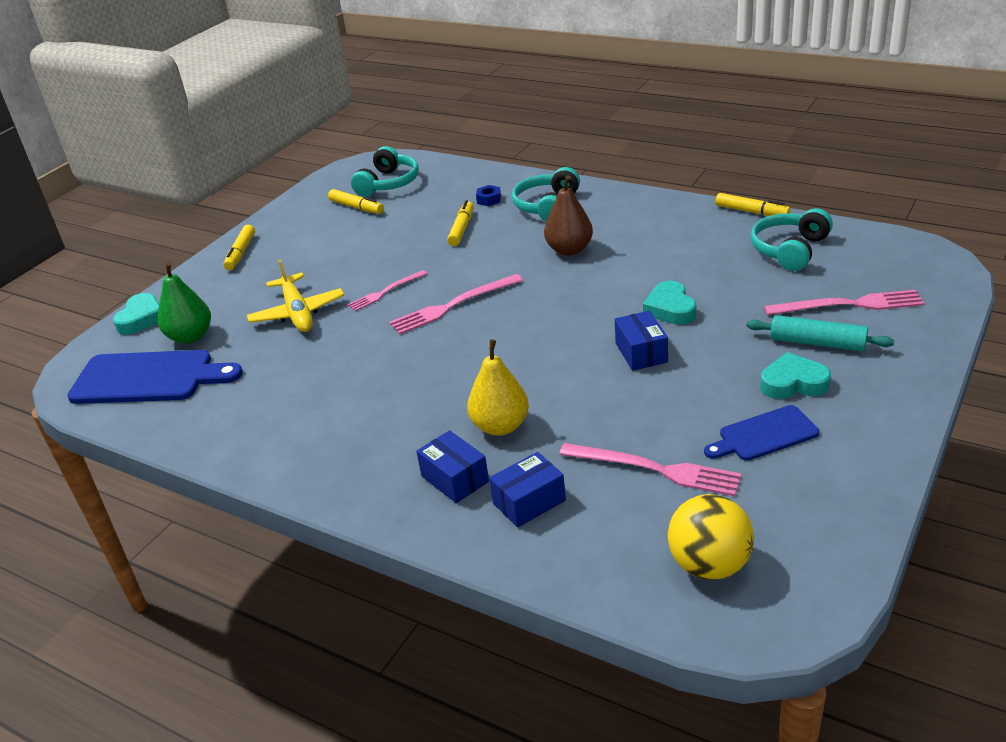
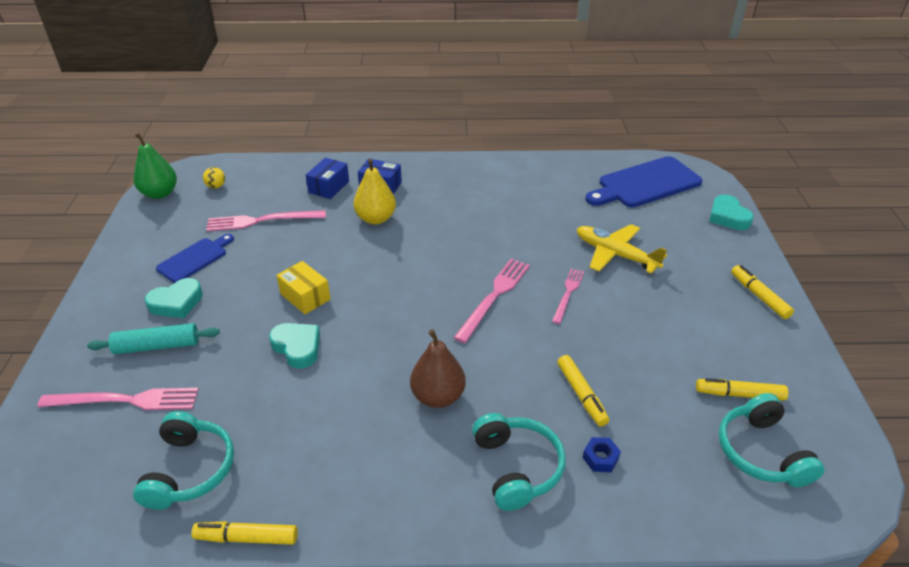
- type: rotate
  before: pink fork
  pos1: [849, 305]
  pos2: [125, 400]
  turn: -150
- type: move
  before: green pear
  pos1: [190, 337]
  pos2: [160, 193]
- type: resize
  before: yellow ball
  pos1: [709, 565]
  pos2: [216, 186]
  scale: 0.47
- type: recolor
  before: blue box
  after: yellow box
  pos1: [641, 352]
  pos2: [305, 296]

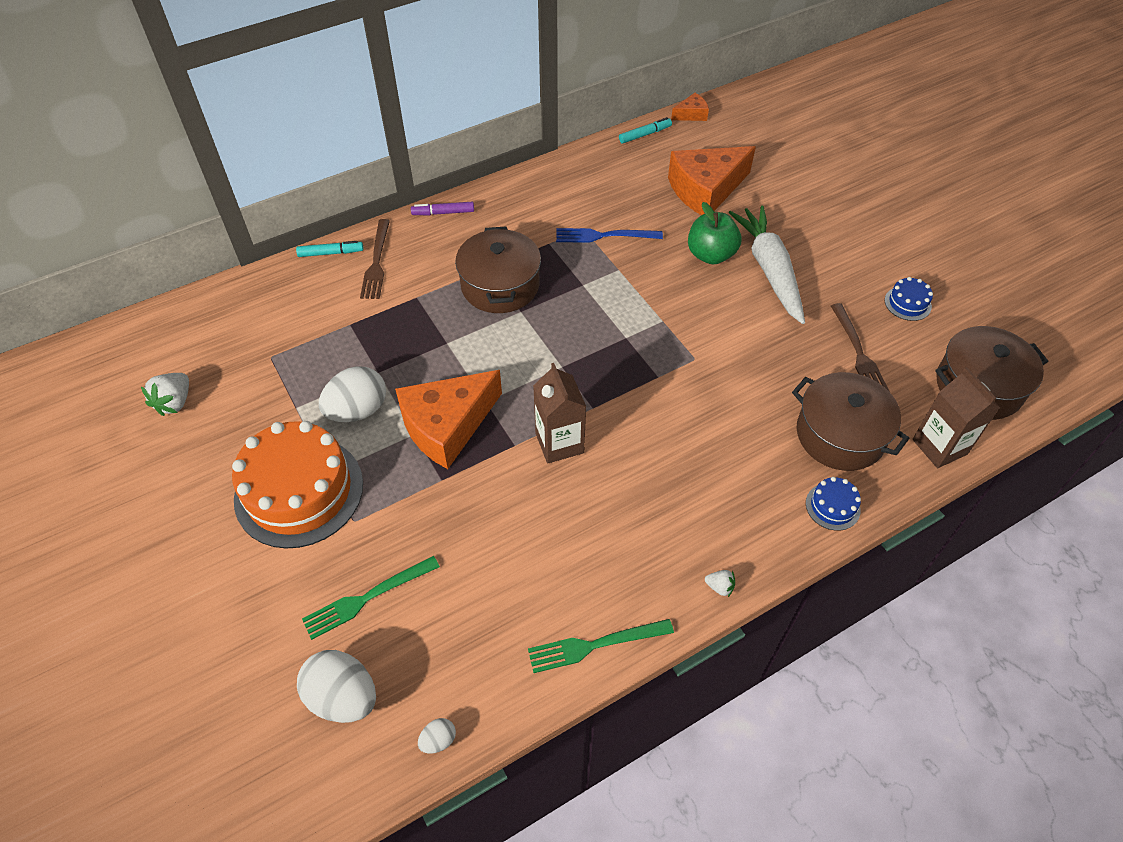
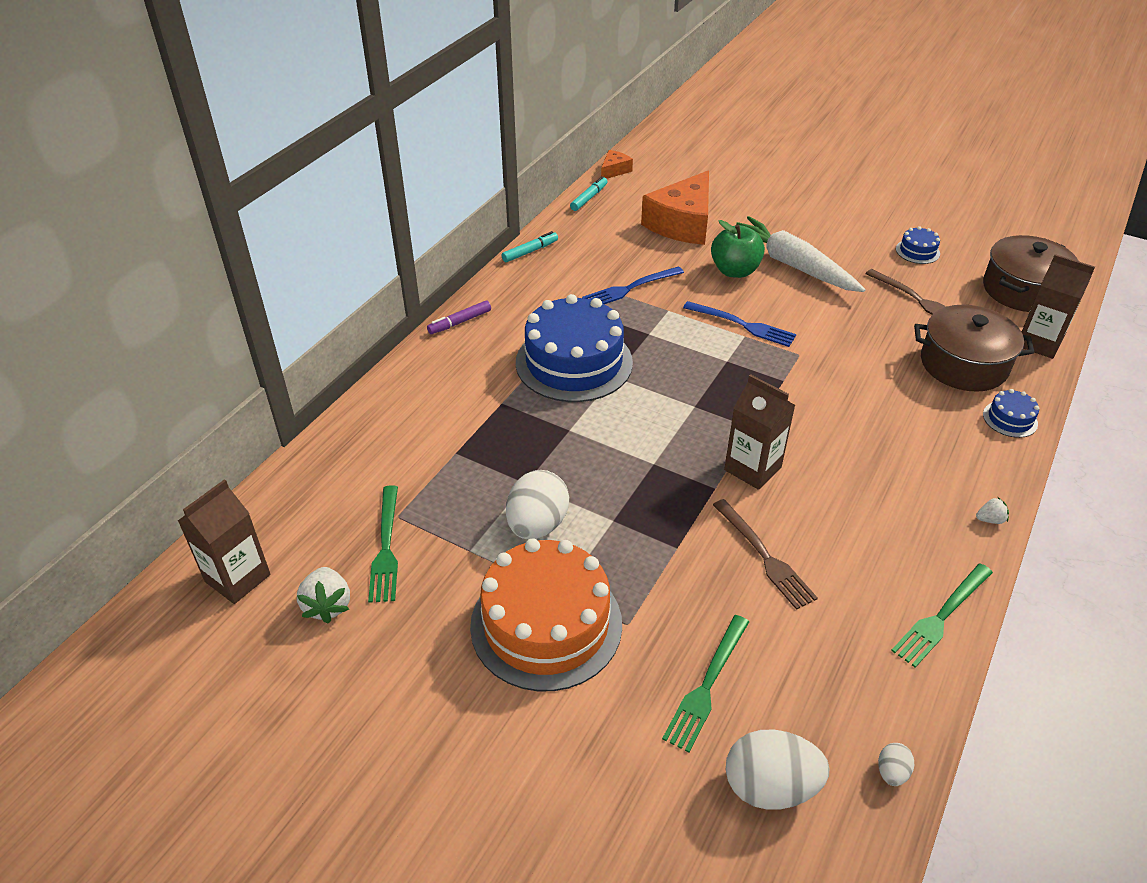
- type: insert
  after: brown carton
  pos2: [237, 578]
- type: insert
  after: green fork
  pos2: [386, 547]
- type: move
  before: turquoise marker
  pos1: [331, 253]
  pos2: [530, 251]
- type: replace
  before: brown pot
  after: blue cake
  pos1: [500, 285]
  pos2: [574, 362]
- type: insert
  after: blue fork
  pos2: [743, 325]
- type: move
  before: brown fork
  pos1: [376, 262]
  pos2: [764, 556]
- type: delete
  before: orange cheese
  pos1: [447, 426]

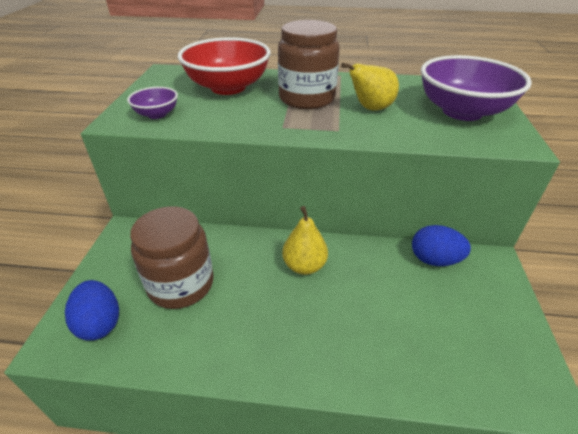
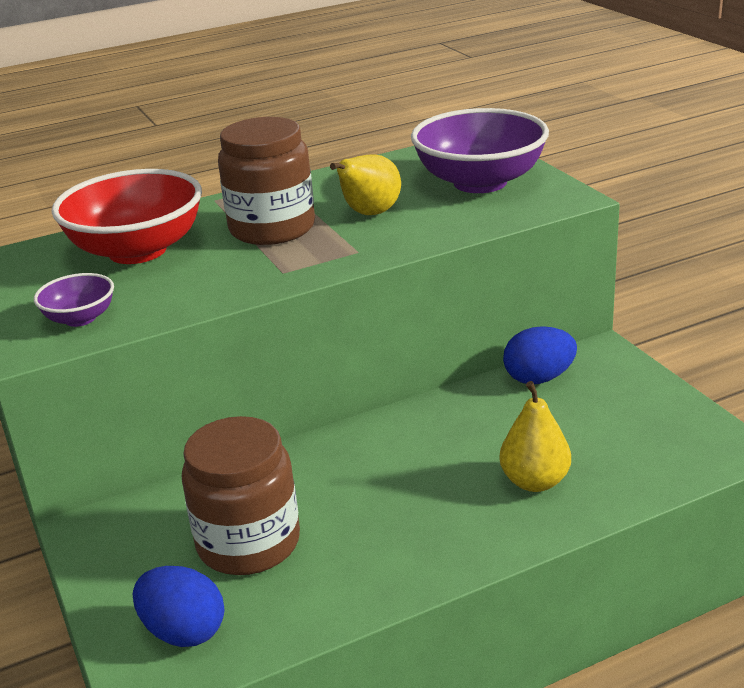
- type: move
  before: yellow pear
  pos1: [304, 266]
  pos2: [534, 481]

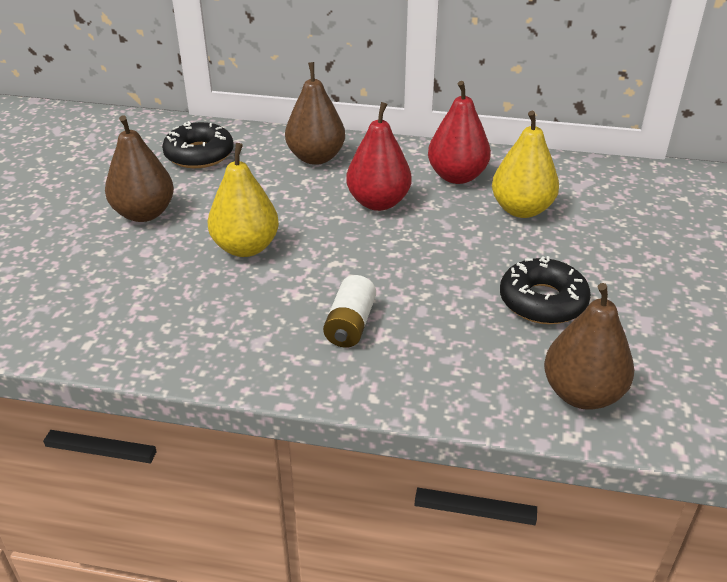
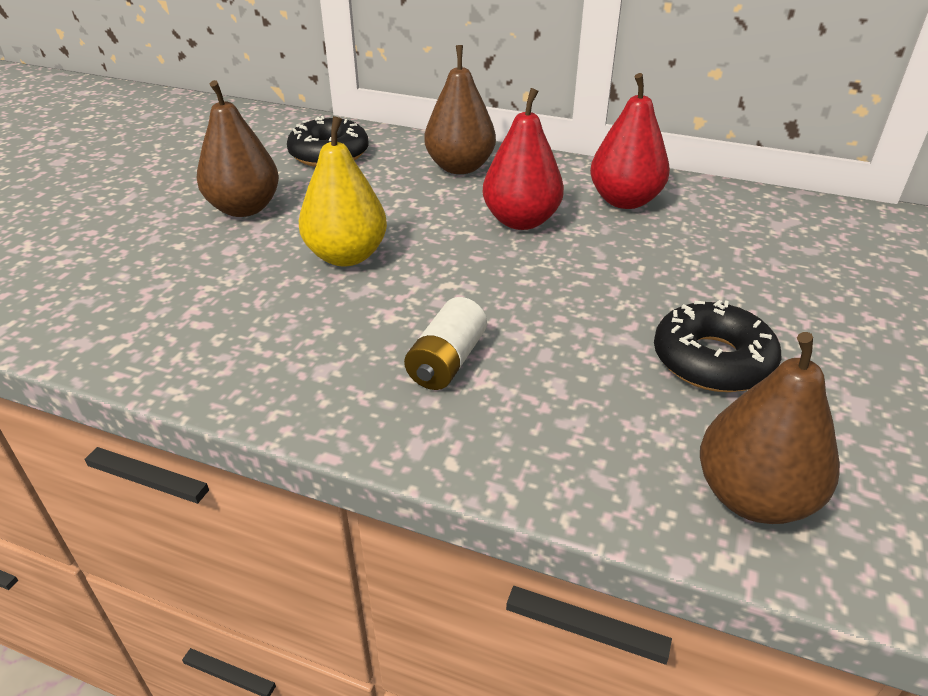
- type: delete
  before: yellow pear
  pos1: [521, 209]

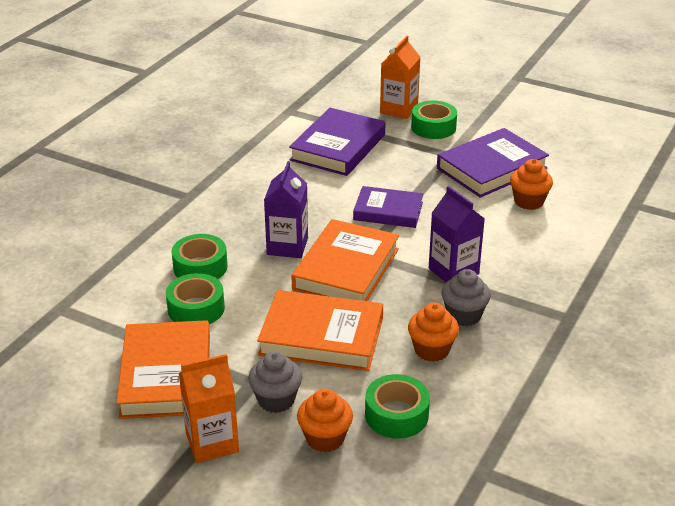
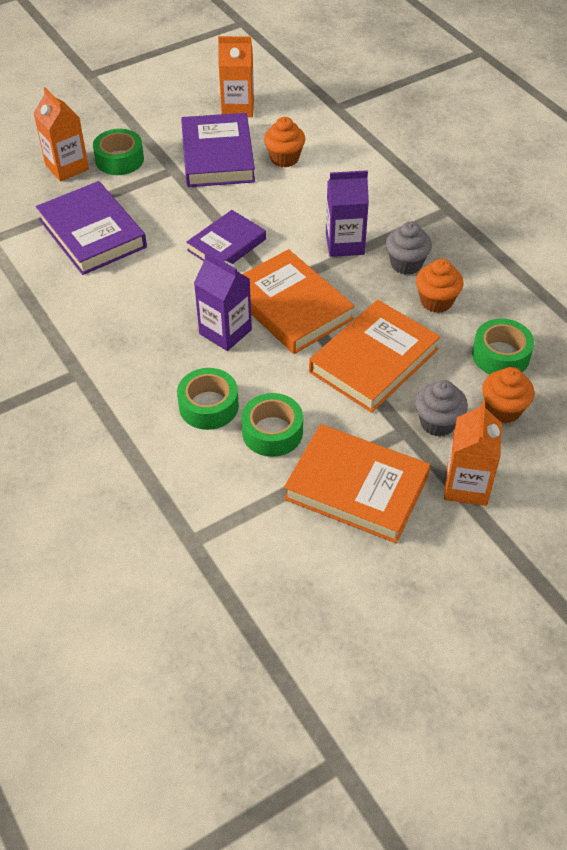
- type: insert
  after: orange carton
  pos2: [238, 108]

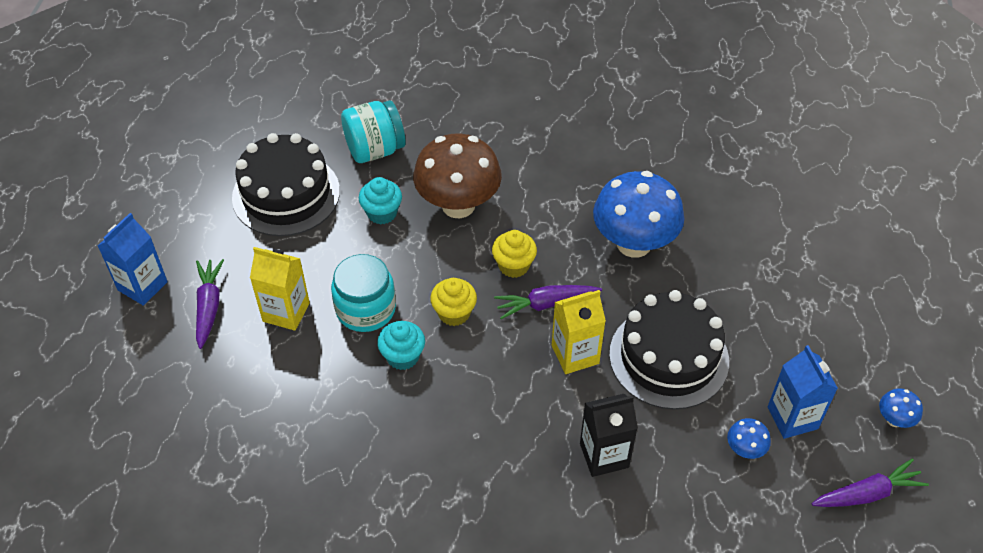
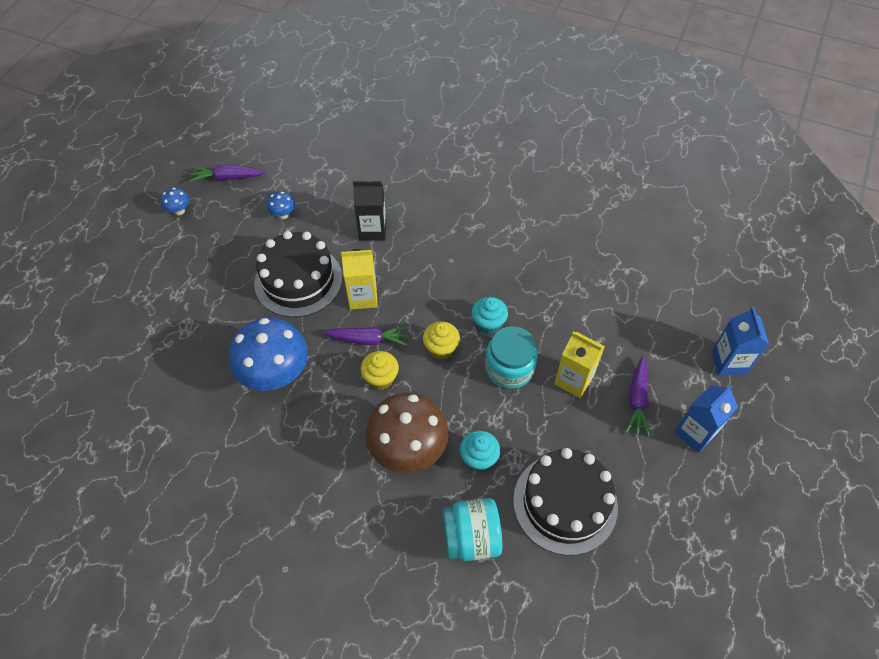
- type: move
  before: blue carton
  pos1: [792, 418]
  pos2: [729, 362]

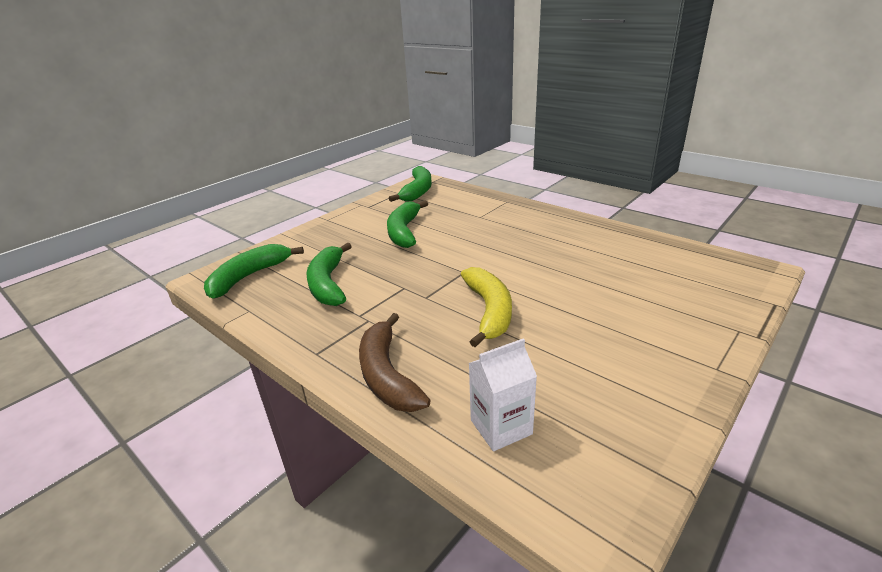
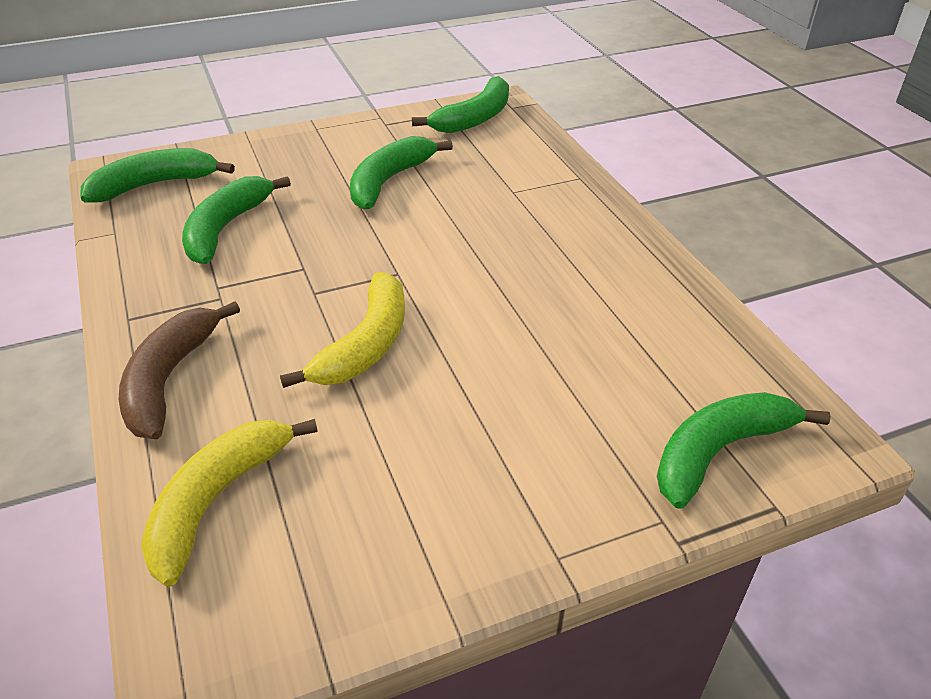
- type: replace
  before: white carton
  after: yellow banana
  pos1: [501, 427]
  pos2: [217, 501]
- type: insert
  after: green banana
  pos2: [718, 451]

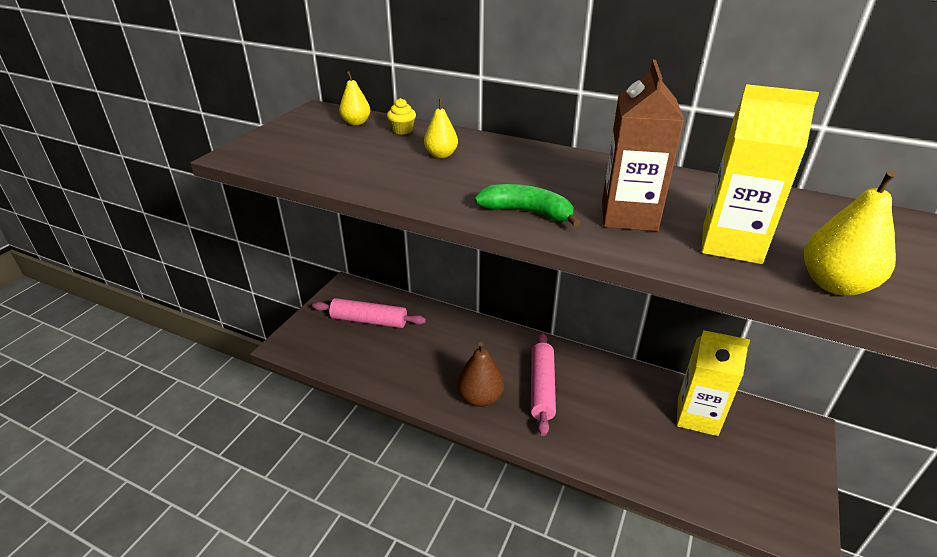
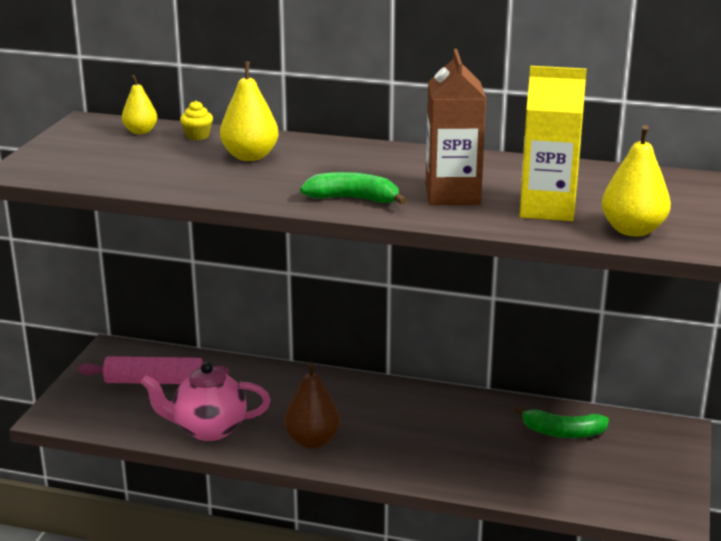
- type: insert
  after: pink teapot
  pos2: [208, 429]
- type: resize
  before: yellow pear
  pos1: [441, 155]
  pos2: [250, 156]
  scale: 1.57
- type: replace
  before: yellow carton
  after: green banana
  pos1: [697, 416]
  pos2: [563, 432]
- type: delete
  before: pink rolling pin
  pos1: [541, 387]

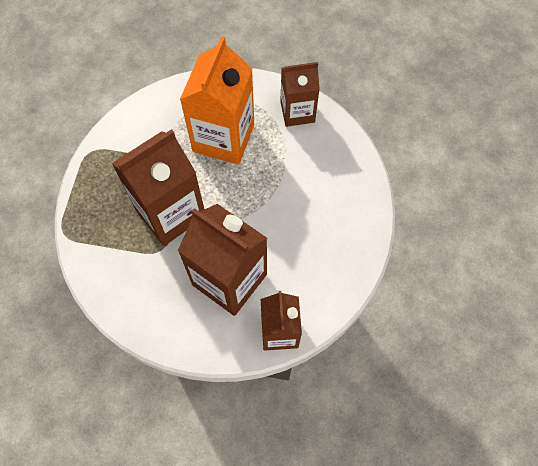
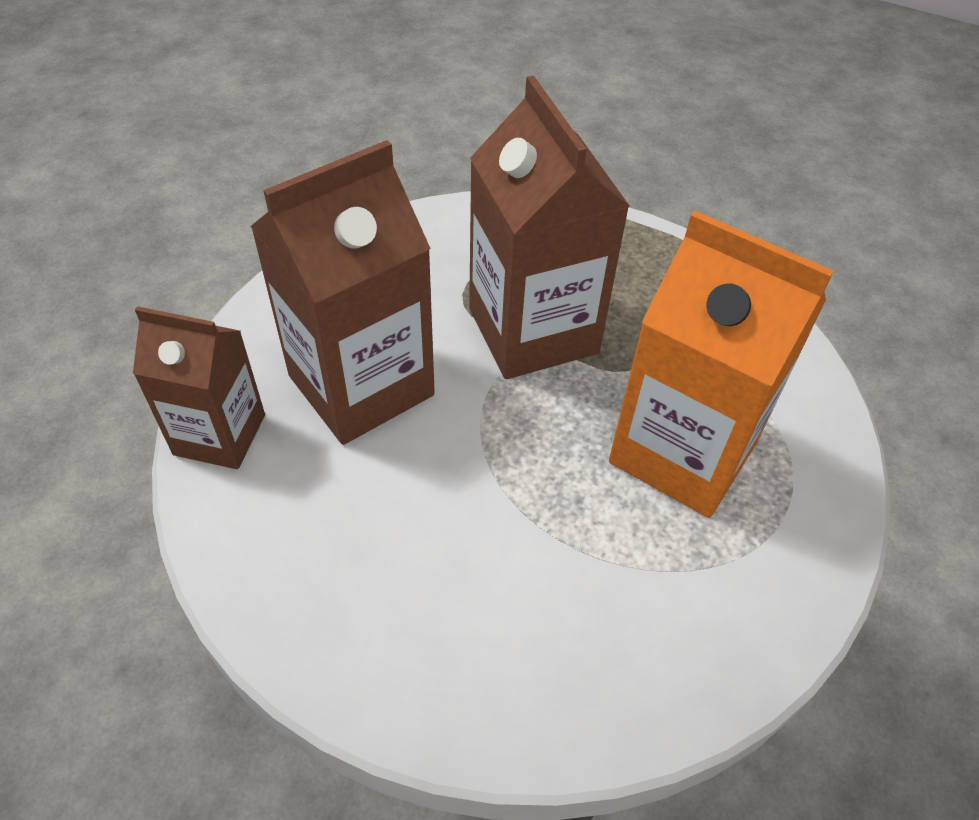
- type: delete
  before: brown carton
  pos1: [297, 112]

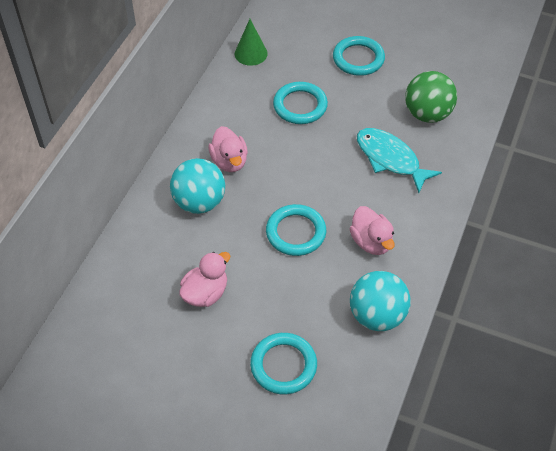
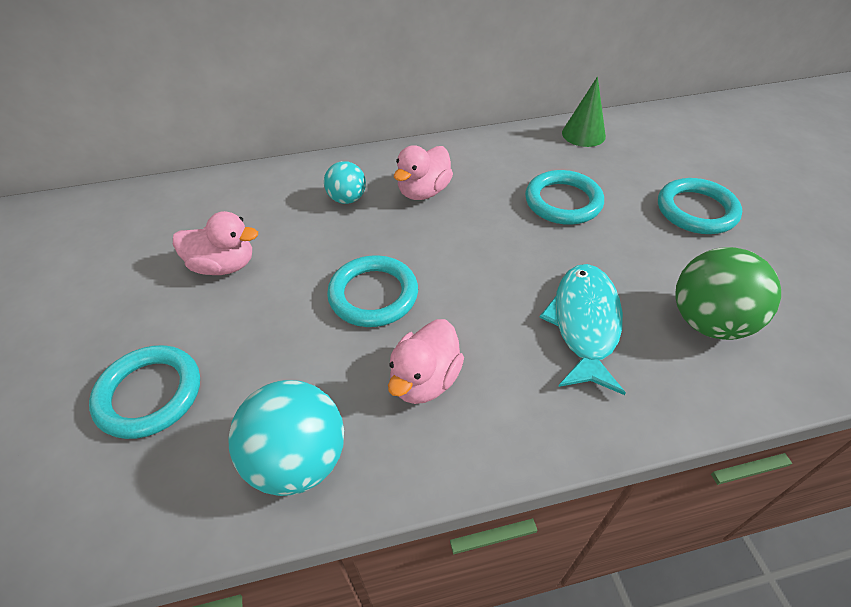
- type: resize
  before: turquoise ball
  pos1: [199, 202]
  pos2: [347, 199]
  scale: 0.58

